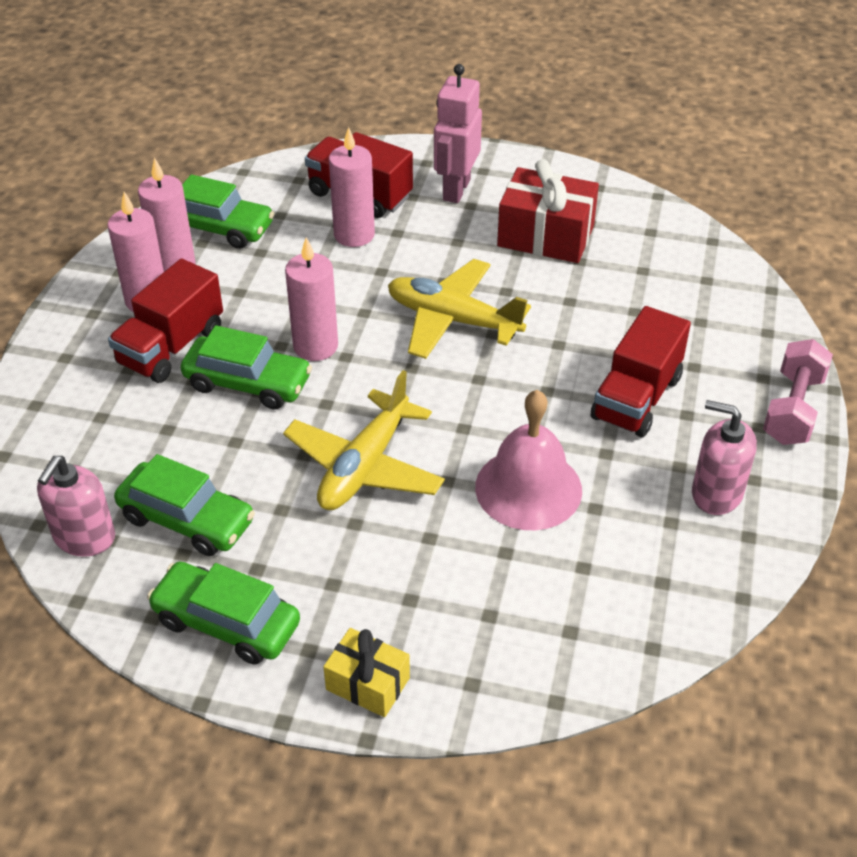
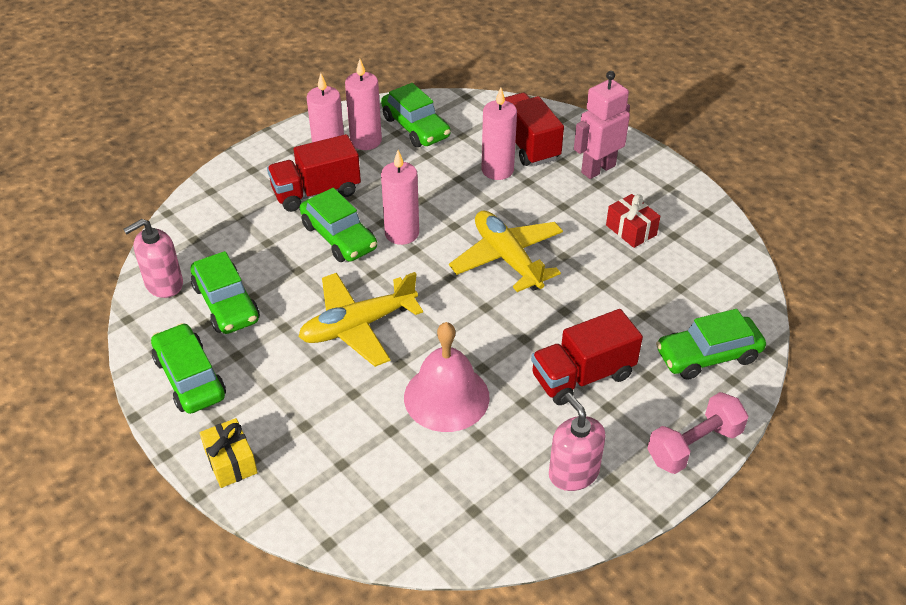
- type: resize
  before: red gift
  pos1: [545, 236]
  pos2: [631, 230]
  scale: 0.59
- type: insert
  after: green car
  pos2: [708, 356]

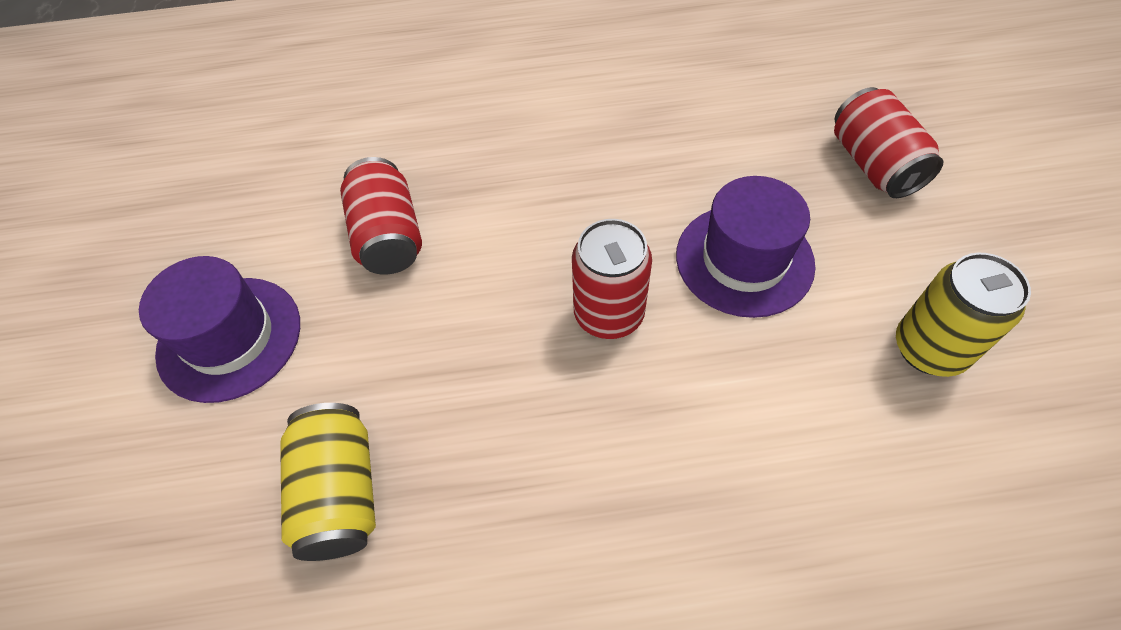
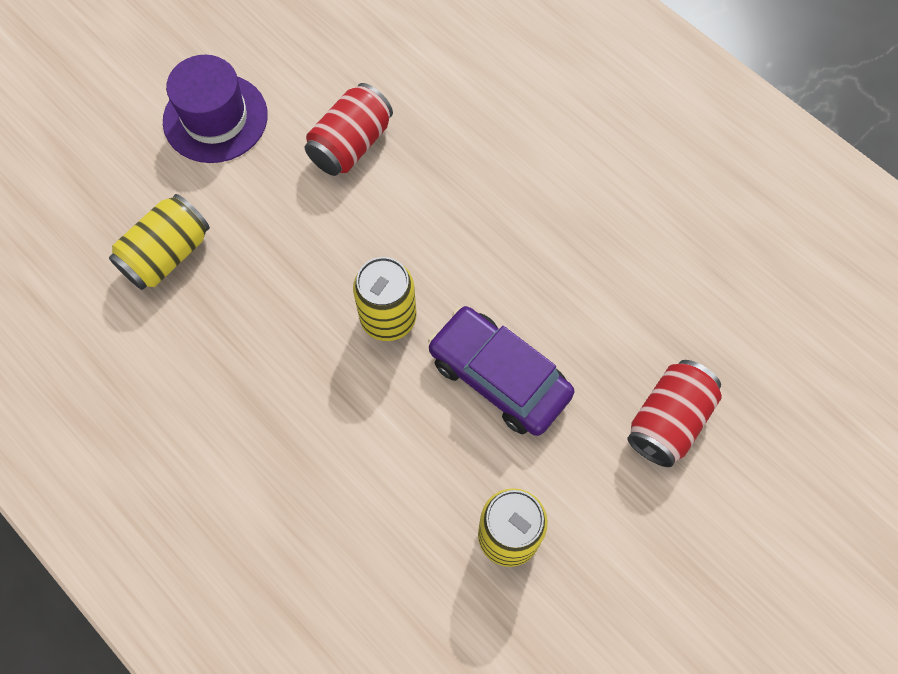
- type: recolor
  before: red can
  after: yellow can
  pos1: [609, 314]
  pos2: [388, 318]
- type: replace
  before: purple hat
  after: purple car
  pos1: [744, 260]
  pos2: [499, 377]

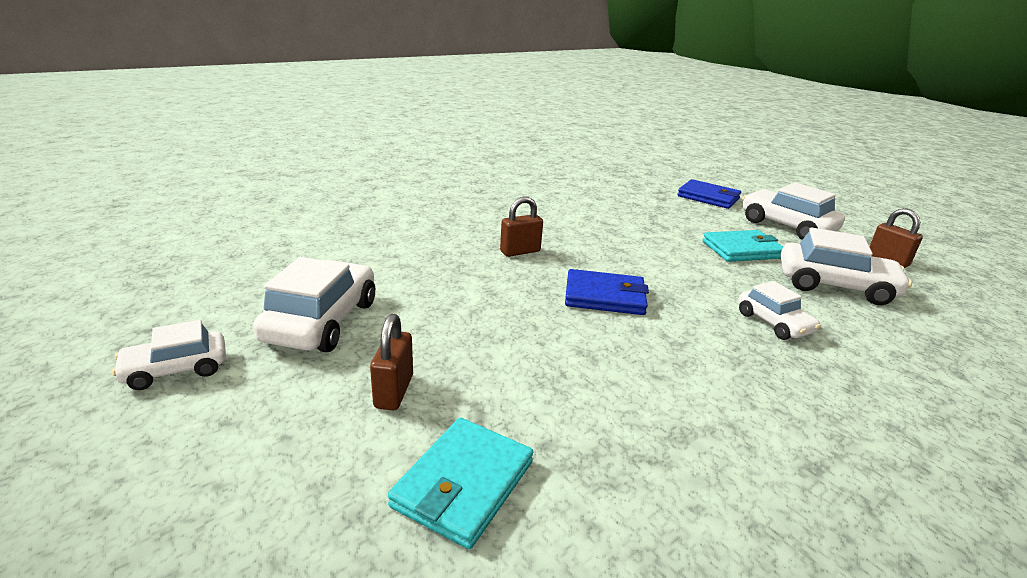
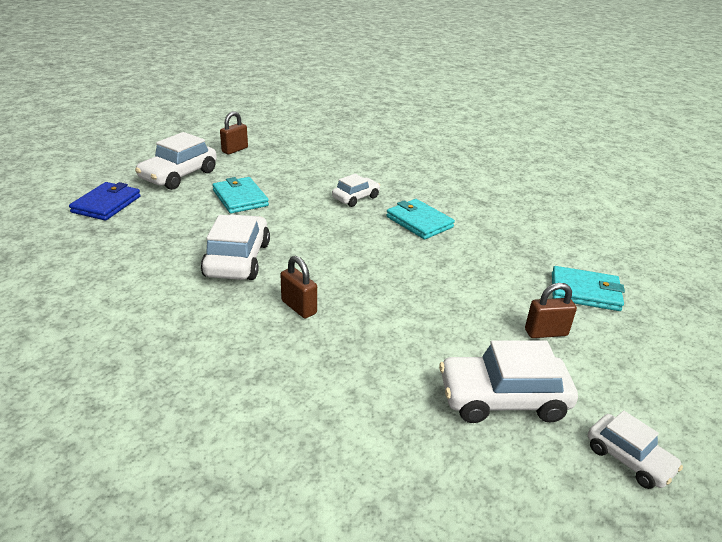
- type: move
  before: white car
  pos1: [835, 286]
  pos2: [237, 259]
- type: insert
  after: turquoise wallet
  pos2: [419, 222]
- type: delete
  before: blue wallet
  pos1: [605, 296]

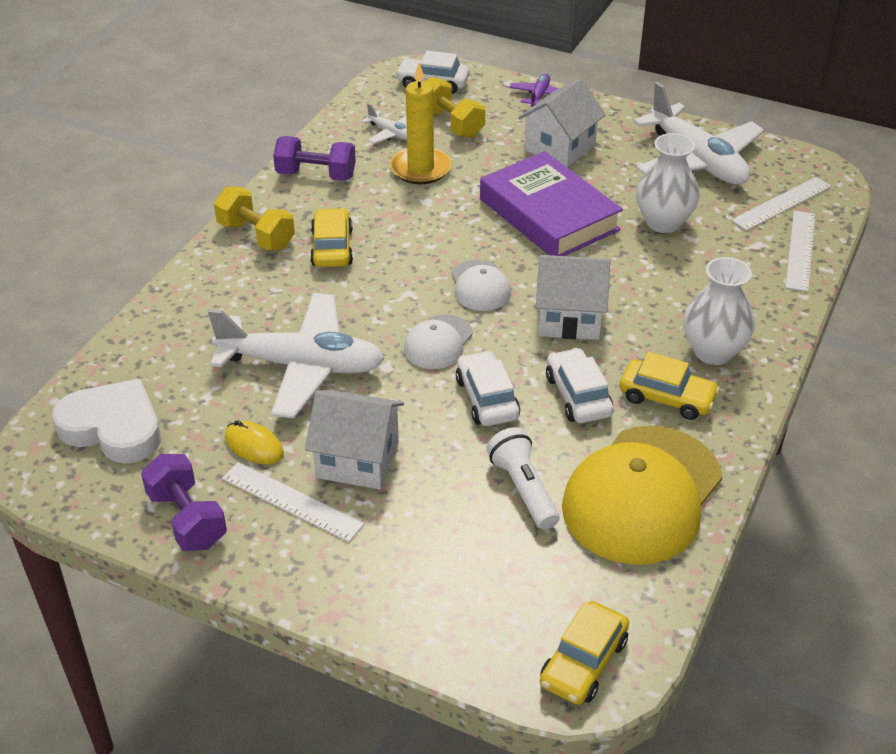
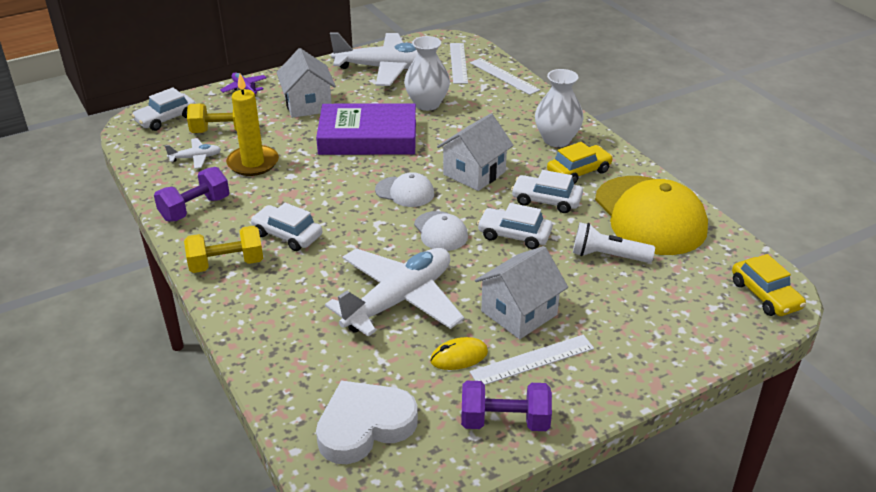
- type: recolor
  before: yellow car
  after: white car
  pos1: [332, 247]
  pos2: [287, 235]

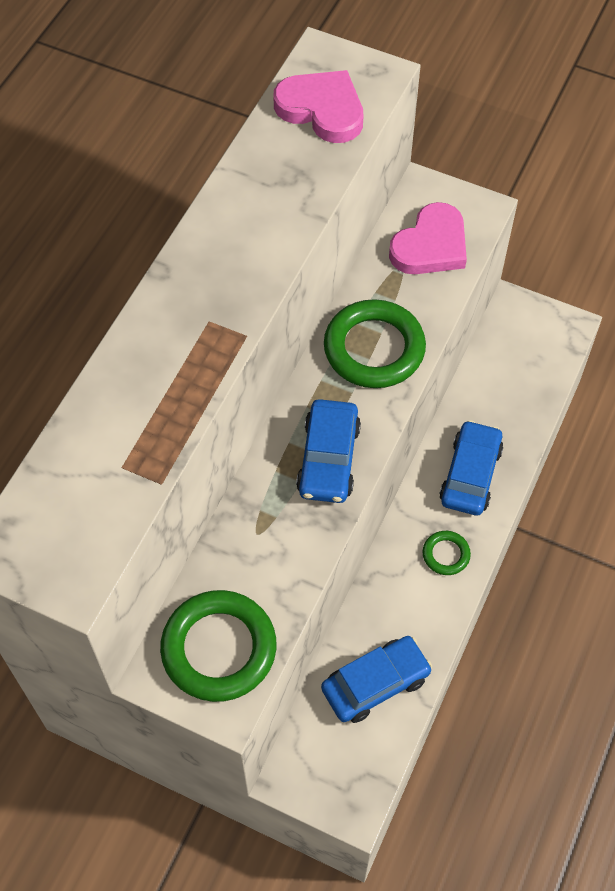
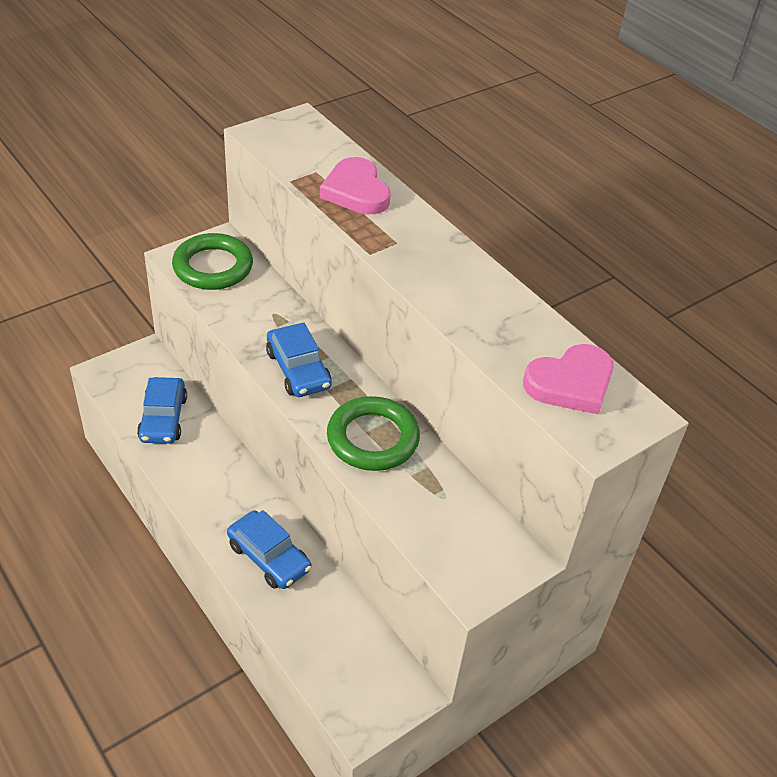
- type: rotate
  before: blue car
  pos1: [328, 459]
  pos2: [298, 370]
  turn: -150
- type: move
  before: pink heart
  pos1: [430, 245]
  pos2: [356, 191]
- type: delete
  before: green ring
  pos1: [446, 554]

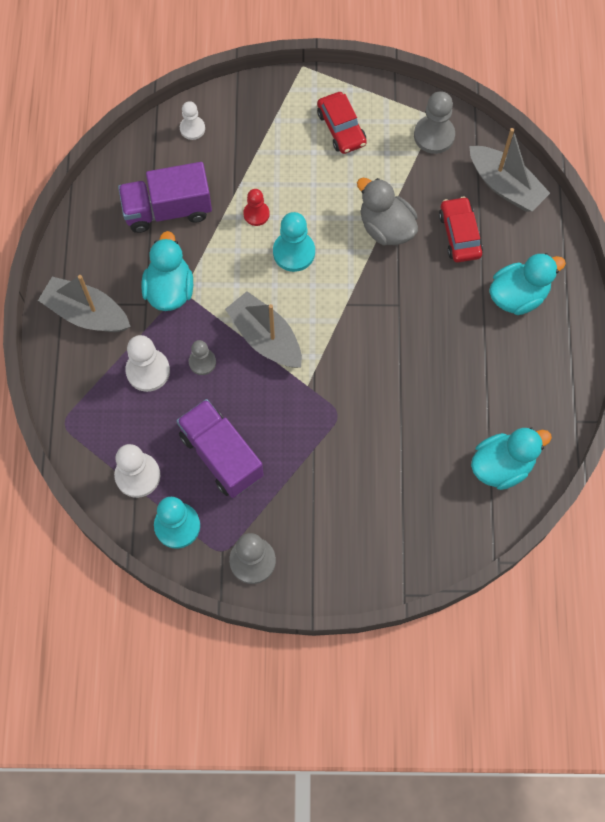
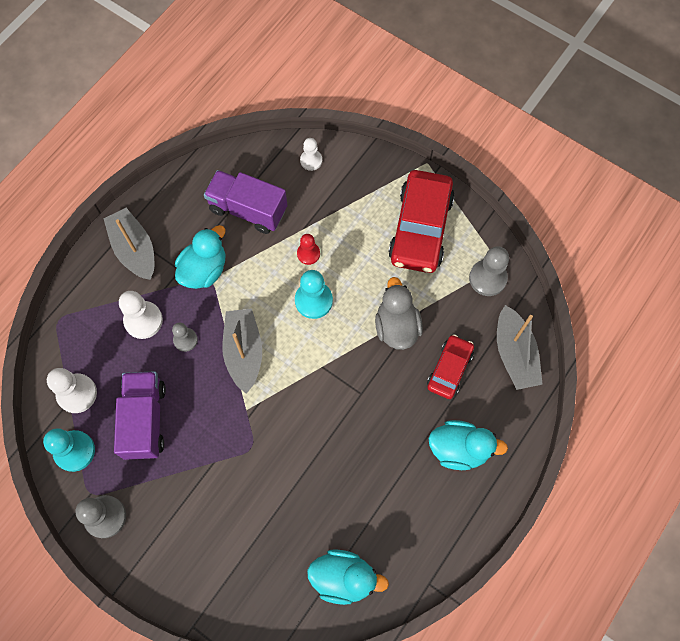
- type: resize
  before: red car
  pos1: [341, 128]
  pos2: [420, 228]
  scale: 1.78

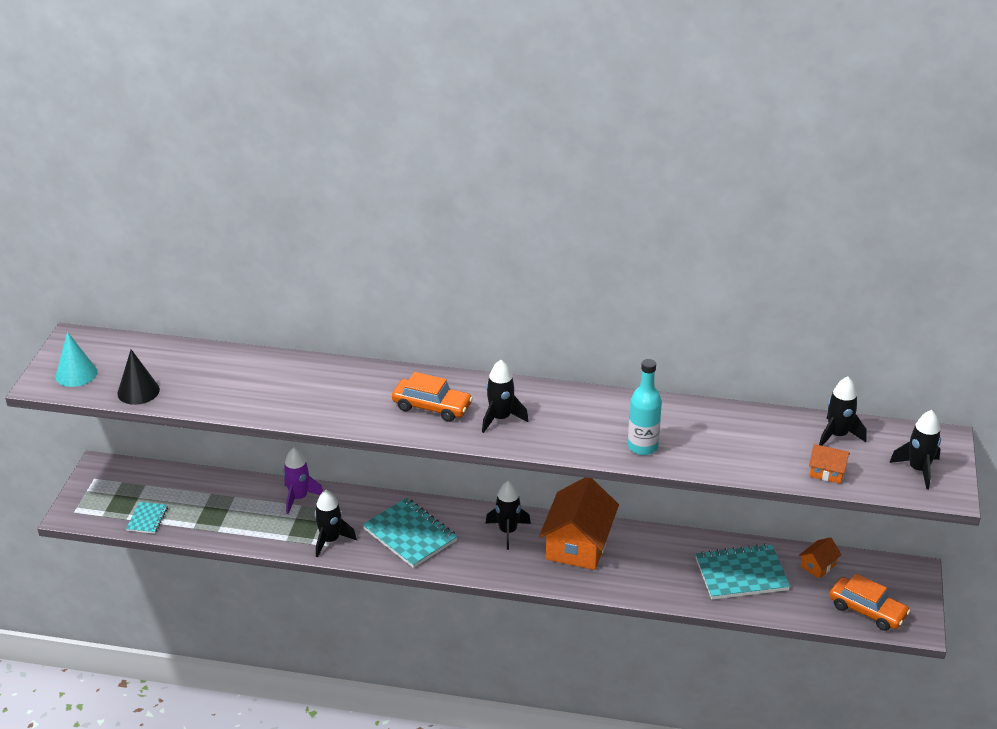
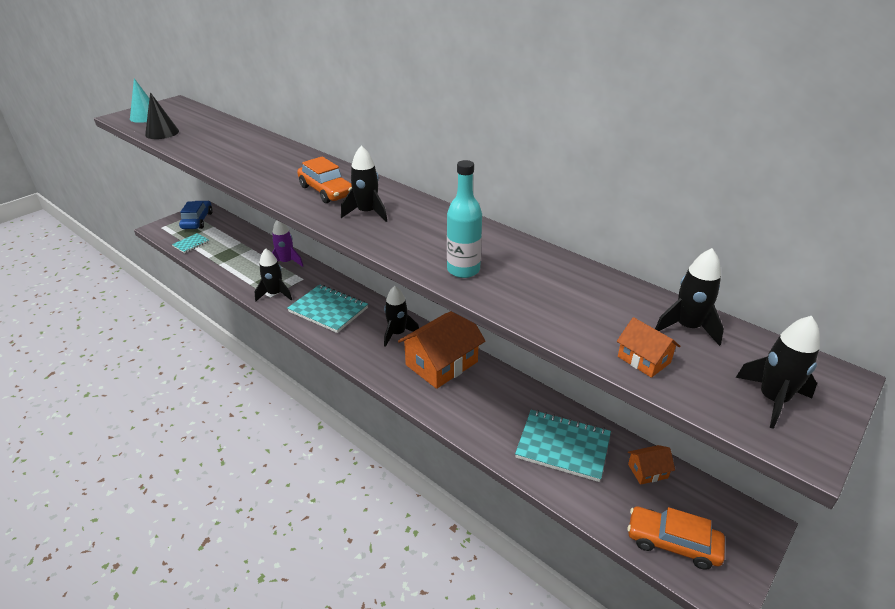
- type: insert
  after: blue car
  pos2: [197, 220]
- type: rotate
  before: turquoise notebook
  pos1: [410, 535]
  pos2: [328, 310]
  turn: -45
- type: rotate
  before: orange car
  pos1: [867, 610]
  pos2: [672, 543]
  turn: 135

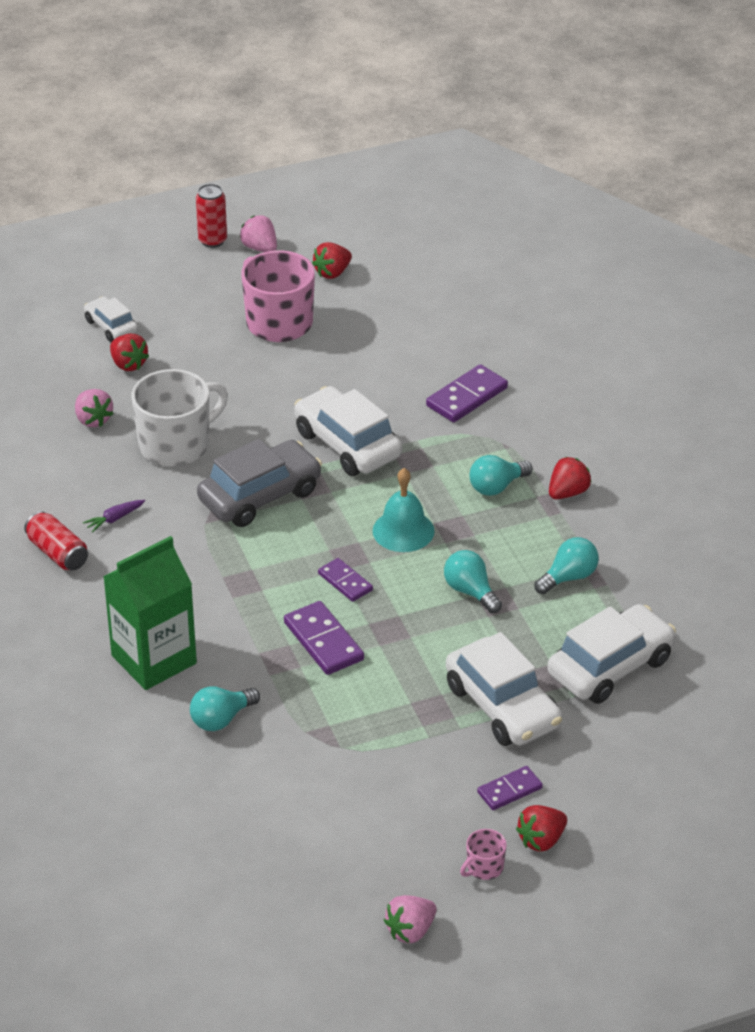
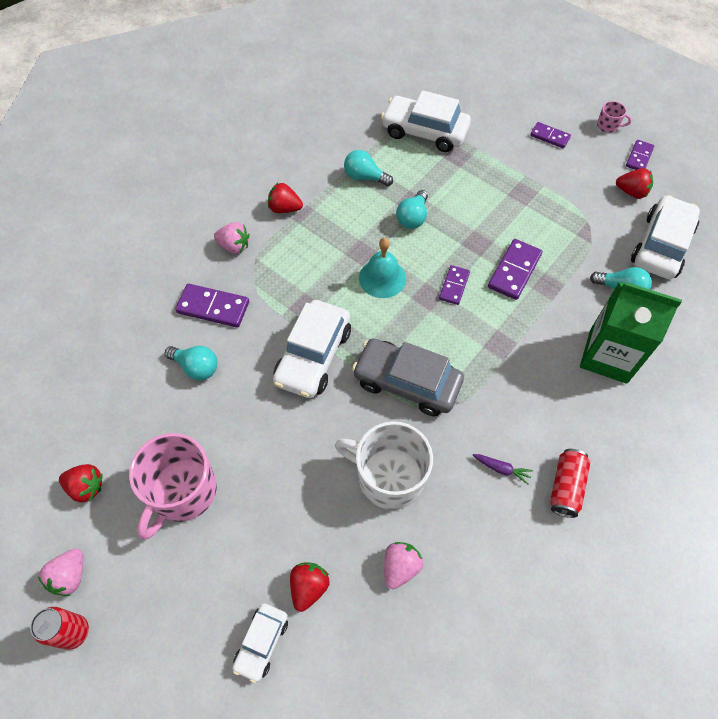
- type: move
  before: turquoise light bulb
  pos1: [496, 487]
  pos2: [196, 367]
- type: move
  before: pink strawberry
  pos1: [410, 931]
  pos2: [234, 246]
- type: move
  before: red strawberry
  pos1: [541, 840]
  pos2: [631, 192]
- type: insert
  after: purple domino
  pos2: [639, 157]
- type: move
  before: white car
  pos1: [503, 706]
  pos2: [661, 246]

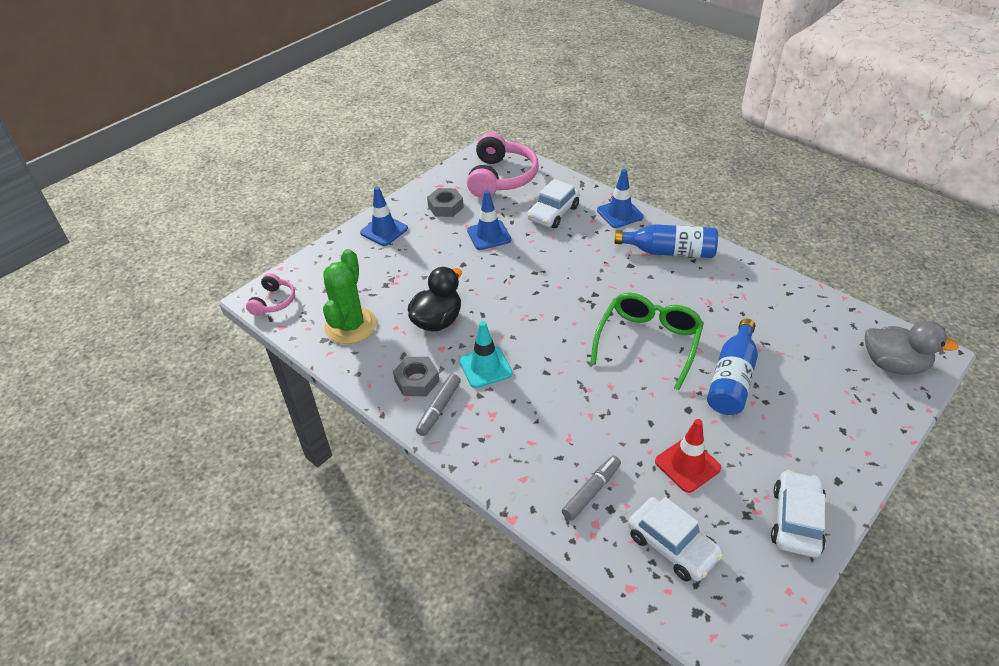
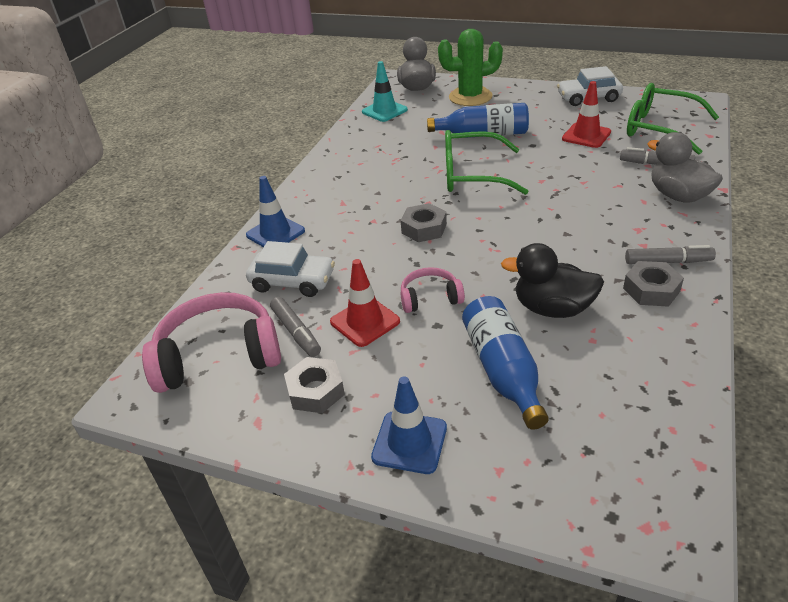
- type: insert
  after: grey marker
  pos2: [296, 332]
- type: recolor
  before: blue traffic cone
  after: red traffic cone
  pos1: [489, 235]
  pos2: [365, 322]
- type: move
  before: turquoise traffic cone
  pos1: [485, 367]
  pos2: [384, 111]
- type: insert
  after: grey nut
  pos2: [424, 228]
- type: move
  before: pink headphones
  pos1: [273, 301]
  pos2: [430, 298]
- type: move
  before: green cactus
  pos1: [350, 326]
  pos2: [470, 97]
- type: move
  before: blue bottle
  pos1: [669, 252]
  pos2: [503, 370]
- type: replace
  before: white car
  after: green glasses
  pos1: [672, 545]
  pos2: [659, 128]
- type: insert
  after: grey duck
  pos2: [678, 196]

